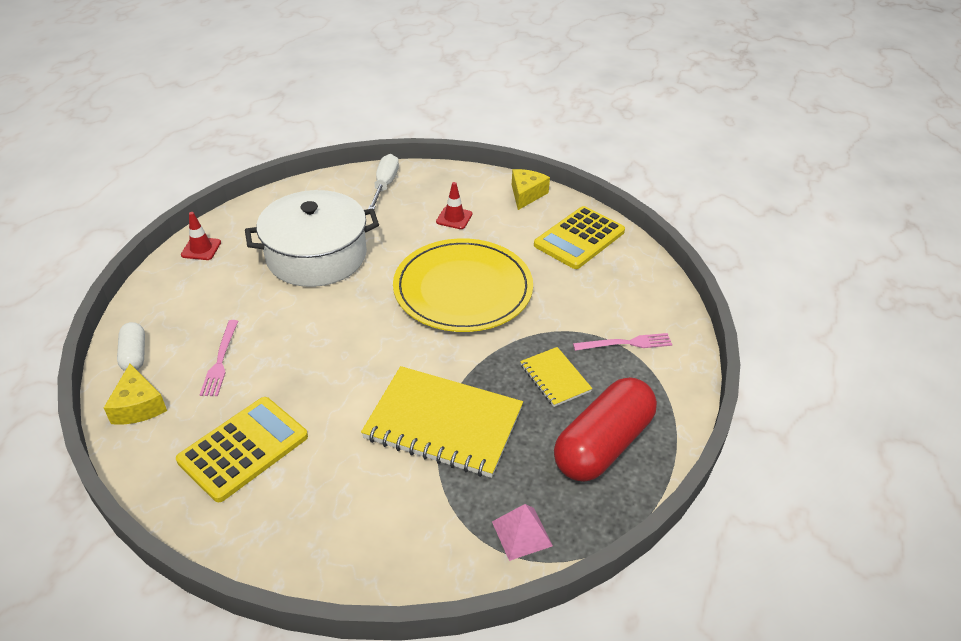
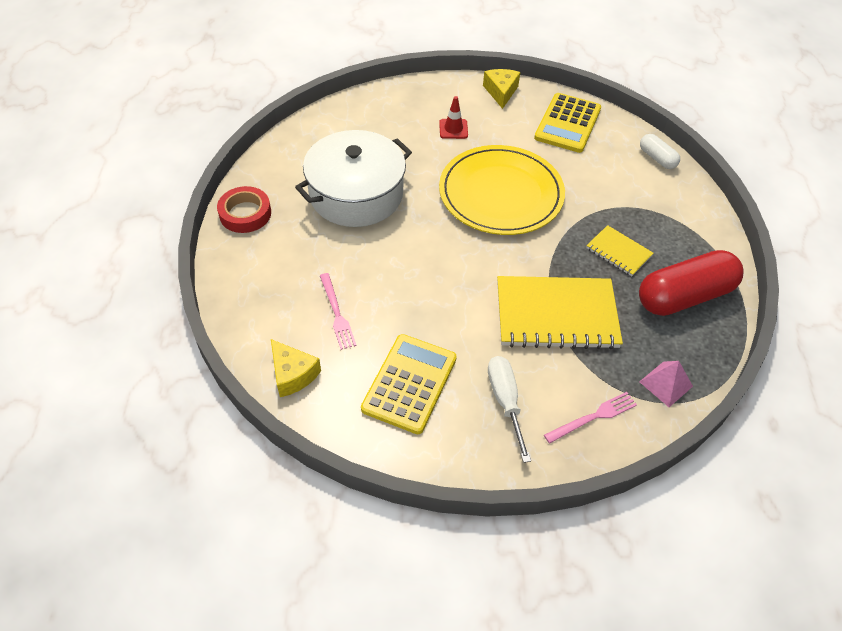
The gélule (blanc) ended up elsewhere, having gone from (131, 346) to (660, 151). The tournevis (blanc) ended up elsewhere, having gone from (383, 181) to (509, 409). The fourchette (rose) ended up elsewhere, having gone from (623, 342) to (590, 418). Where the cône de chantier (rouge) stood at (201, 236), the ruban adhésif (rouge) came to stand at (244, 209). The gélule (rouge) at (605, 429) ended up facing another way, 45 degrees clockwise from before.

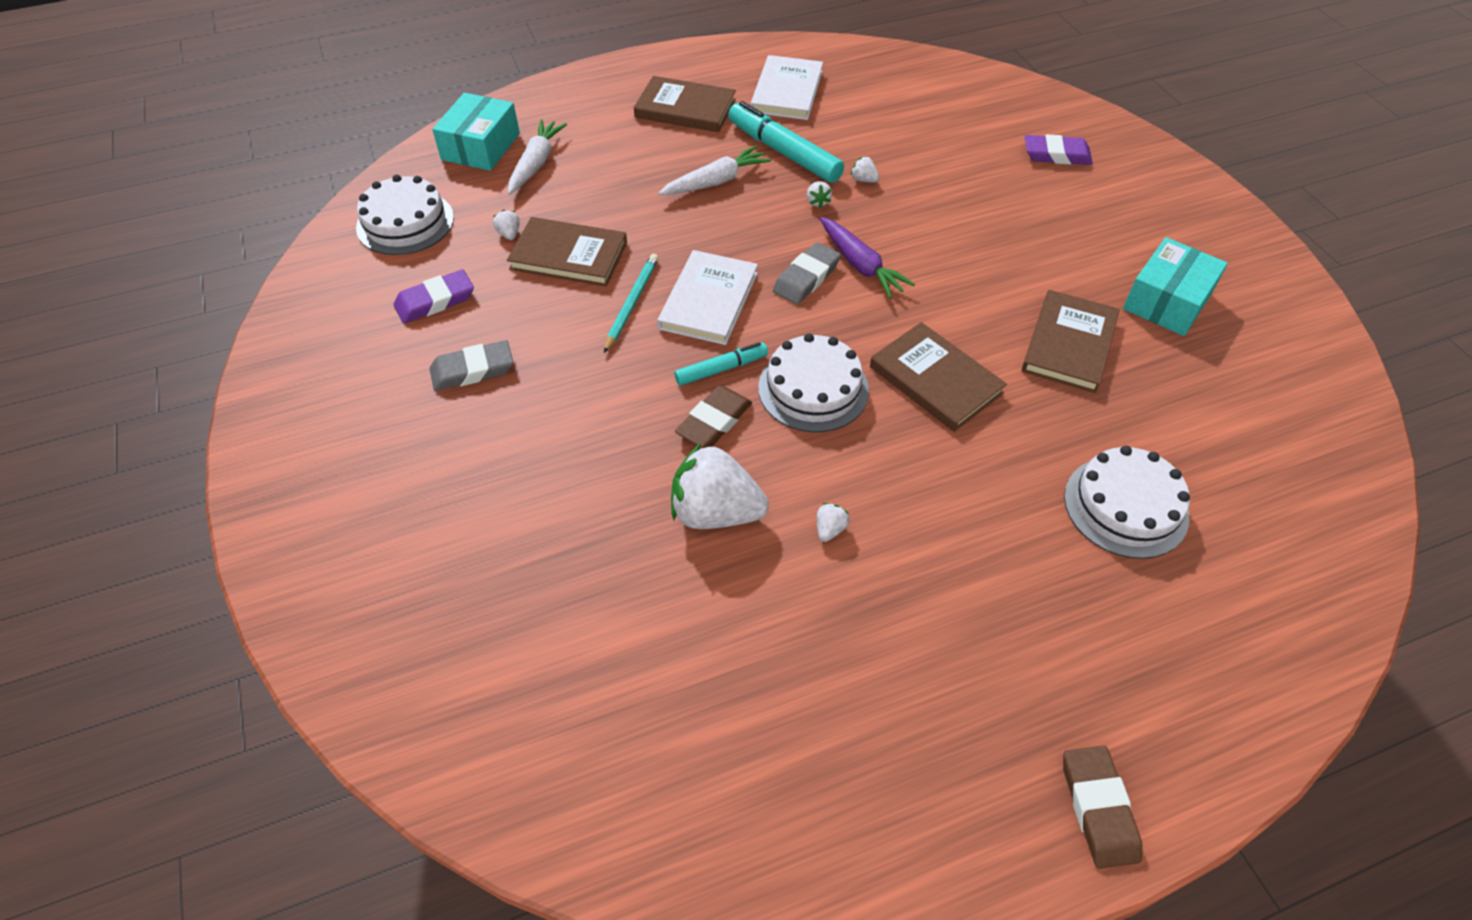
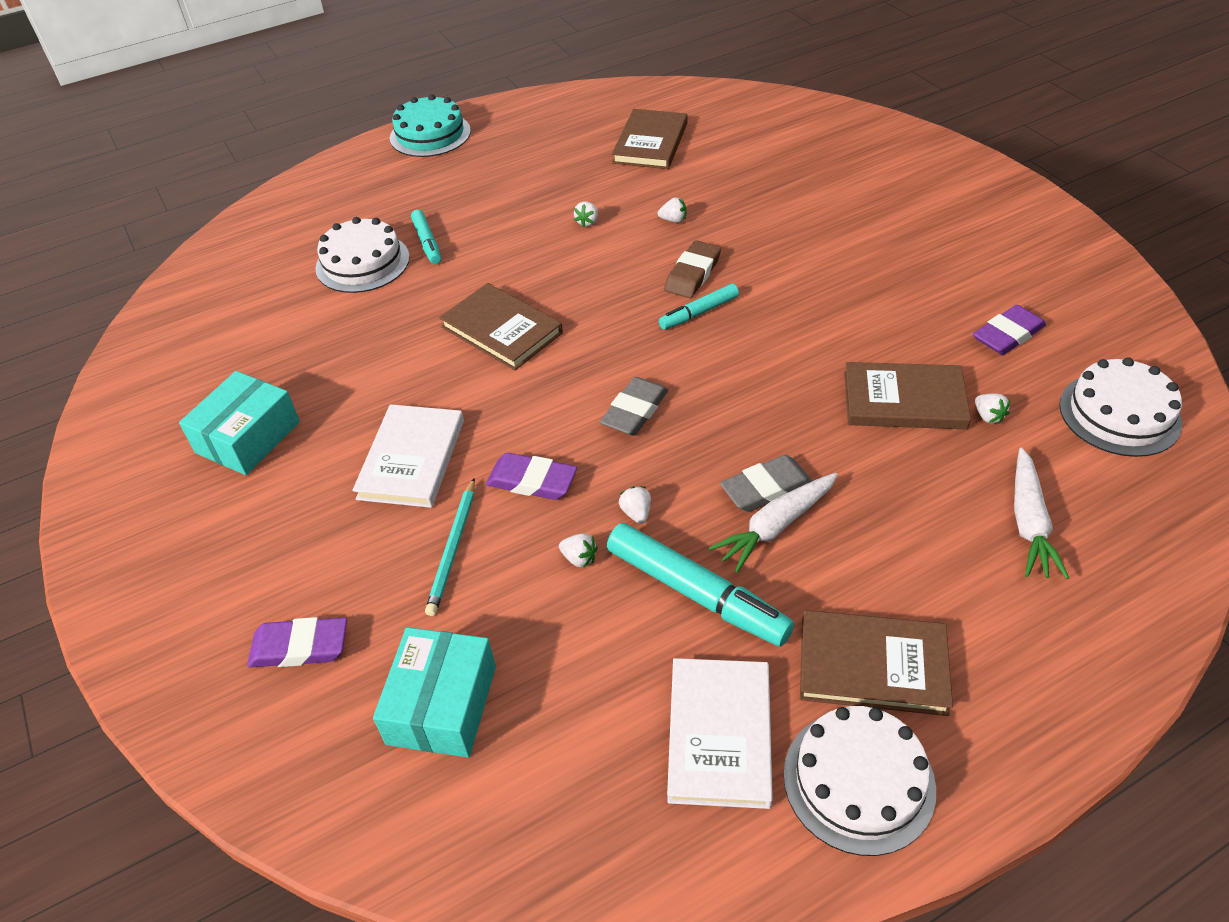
The second view lost the carotte (violet) at (867, 257). The second view gained the feutre (turquoise) at (426, 237). The second view gained the gomme (violet) at (531, 476). The gomme (gris) ended up elsewhere, having gone from (471, 365) to (766, 483). The boîte (turquoise) ended up elsewhere, having gone from (476, 132) to (434, 692). The crayon (turquoise) ended up elsewhere, having gone from (631, 303) to (450, 547). The livre (blanc) ended up elsewhere, having gone from (707, 297) to (408, 456). The gâteau (blanc) ended up elsewhere, having gone from (813, 382) to (859, 781). The livre (marron) ended up elsewhere, having gone from (1071, 341) to (650, 139). Where the gomme (marron) stood at (1102, 807), the gâteau (turquoise) came to stand at (430, 125). The size of the fraise (blanc) at (720, 486) changed by a factor of 0.40.

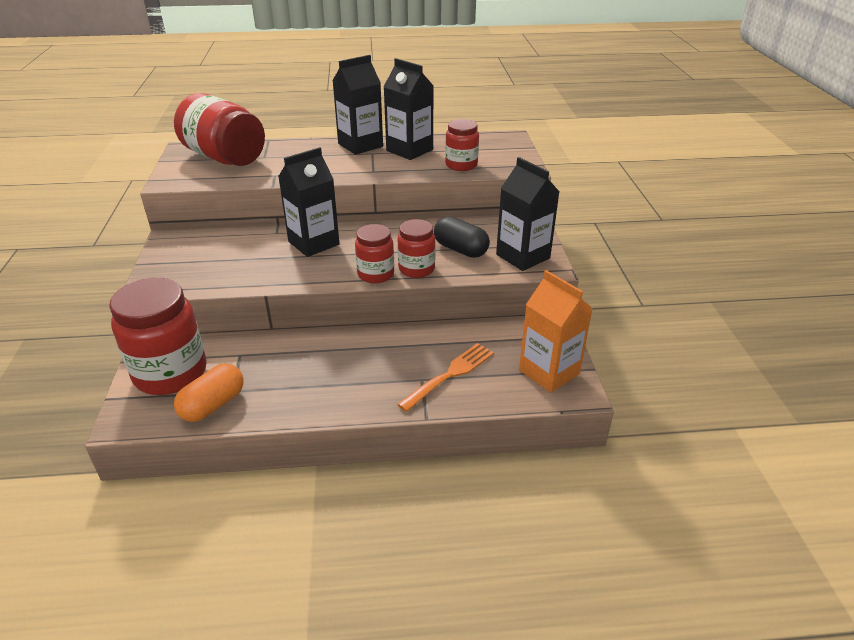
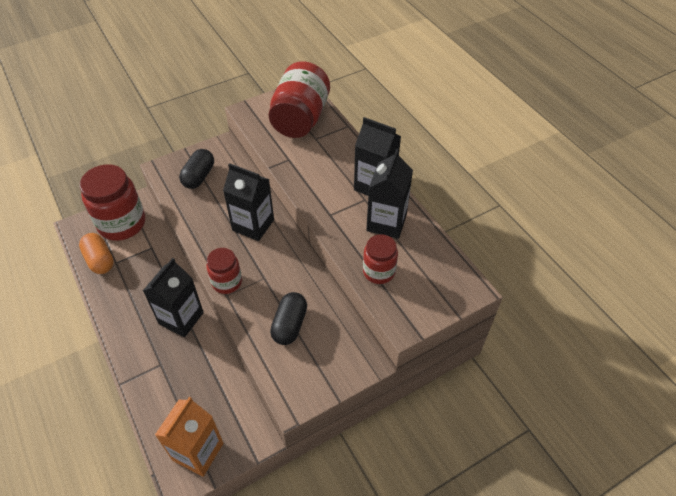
The second view lost the fourchette (orange) at (445, 377). The second view lost the bocal (rouge) at (417, 248). The second view gained the gélule (noir) at (196, 169). The brique de lait (noir) ended up elsewhere, having gone from (528, 214) to (173, 297). The gélule (orange) at (209, 393) ended up facing another way, 45 degrees clockwise from before.

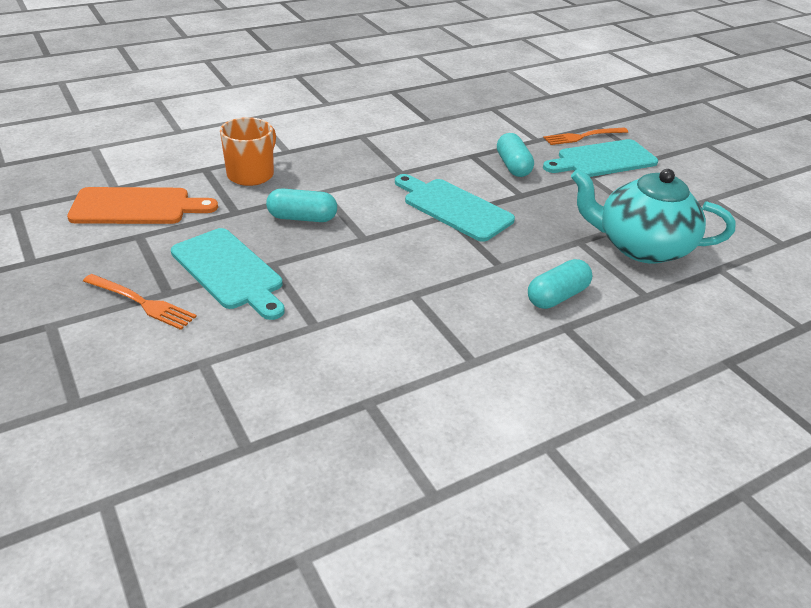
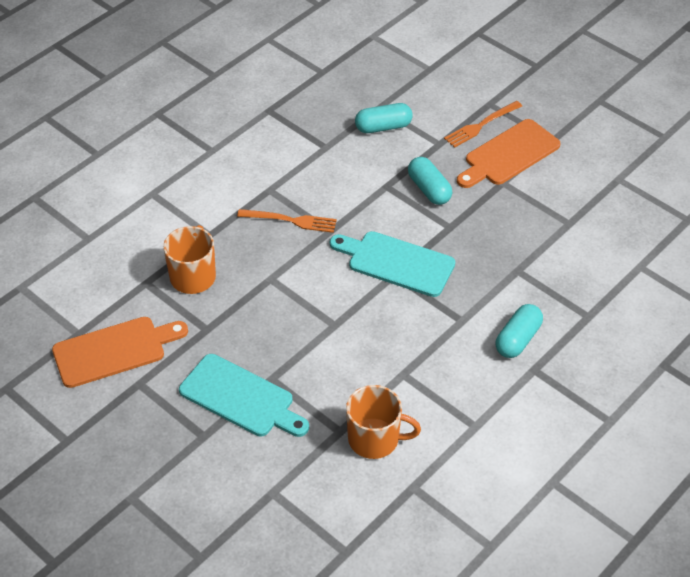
The second view lost the théière (turquoise) at (653, 216). The second view gained the tasse (orange) at (383, 422). The fourchette (orange) ended up elsewhere, having gone from (140, 302) to (287, 221). The gélule (turquoise) ended up elsewhere, having gone from (301, 205) to (384, 118). What was the planche à découper (turquoise) at (600, 158) turned into the planche à découper (orange) at (509, 153).

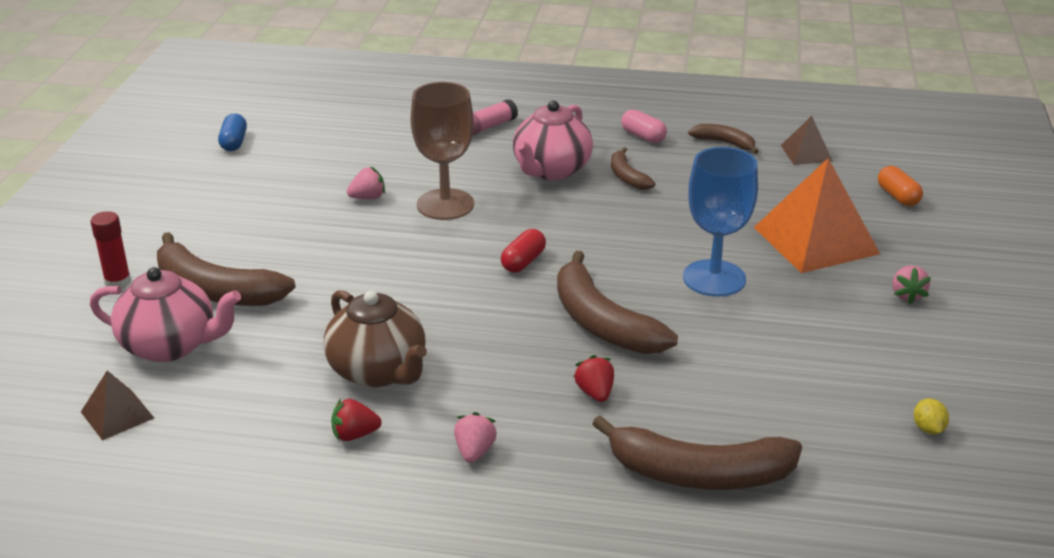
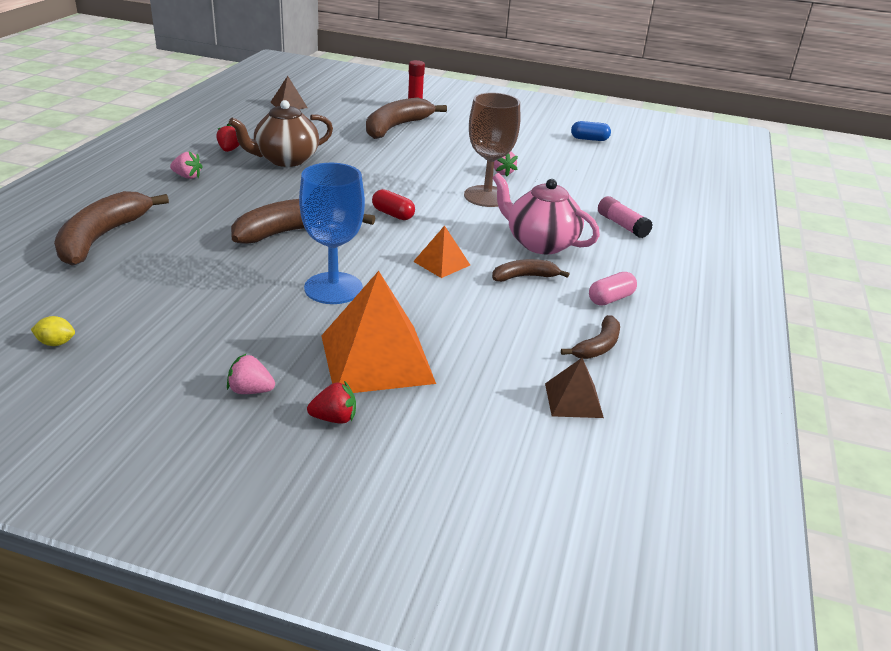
The second view lost the théière (rose) at (165, 314). The second view lost the gélule (orange) at (900, 186). The second view gained the pyramide (orange) at (441, 252). The fraise (rouge) ended up elsewhere, having gone from (593, 378) to (331, 402).

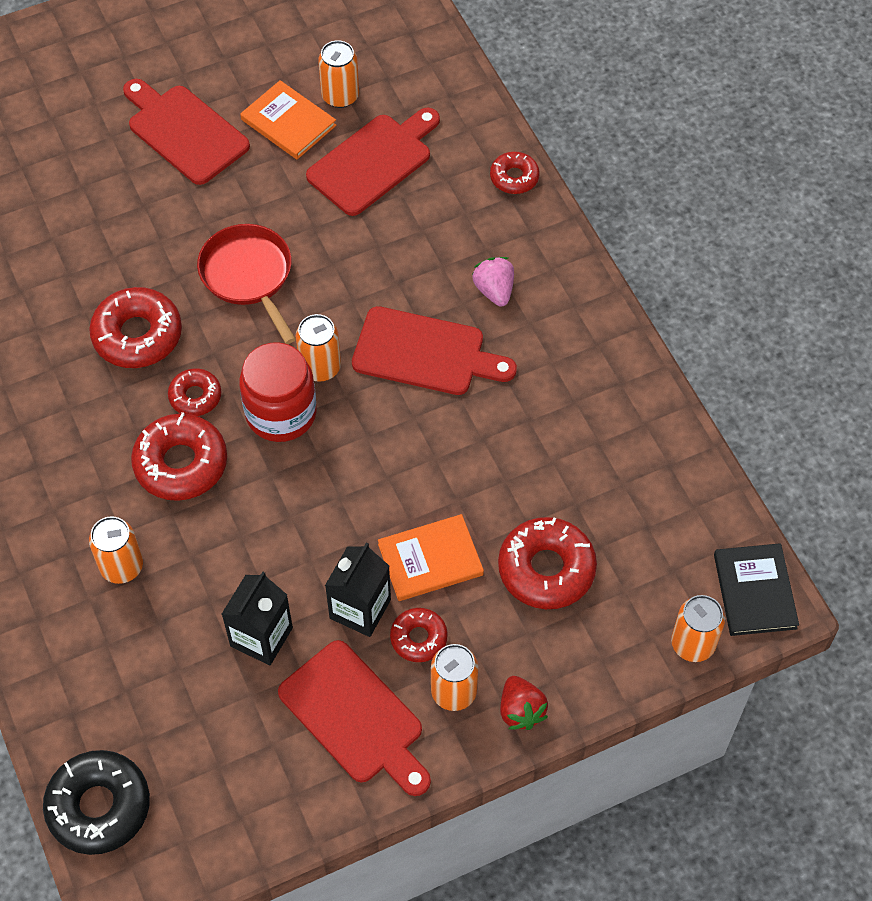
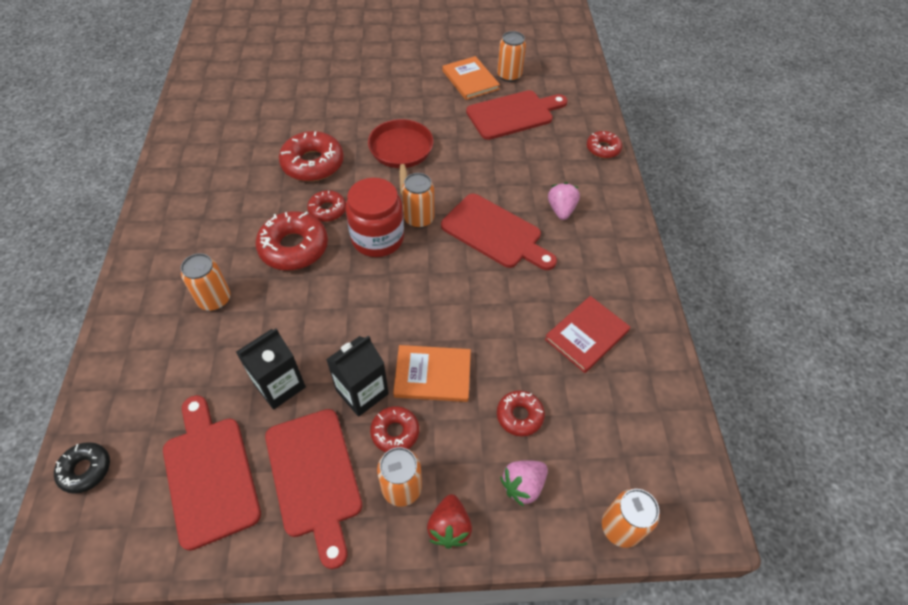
The second view lost the livre (noir) at (756, 589). The second view gained the fraise (rose) at (524, 483). The second view gained the livre (rouge) at (587, 334). The planche à découper (rouge) ended up elsewhere, having gone from (186, 132) to (212, 473). The size of the beignet (noir) at (96, 802) changed by a factor of 0.57. The size of the beignet (rouge) at (547, 563) changed by a factor of 0.57.

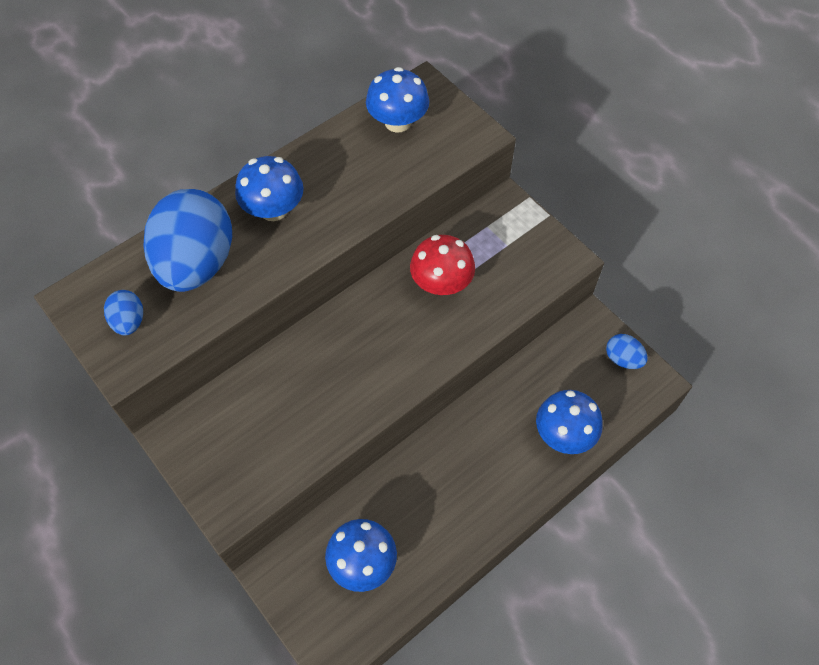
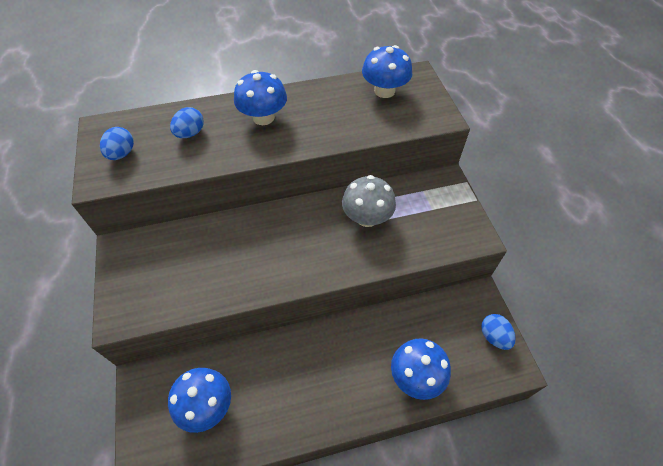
What was the champignon (rouge) at (442, 265) turned into the champignon (gris) at (369, 201). The size of the œuf (bleu) at (188, 240) changed by a factor of 0.44.

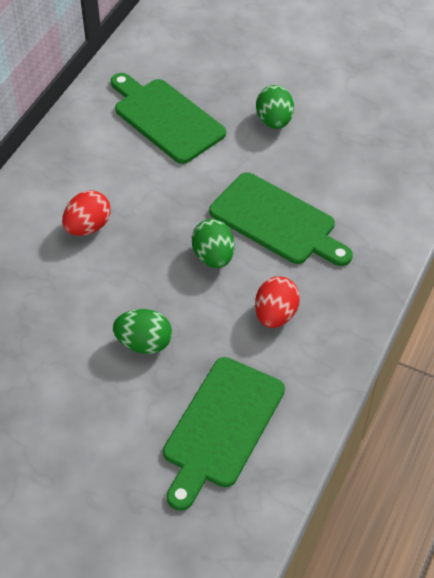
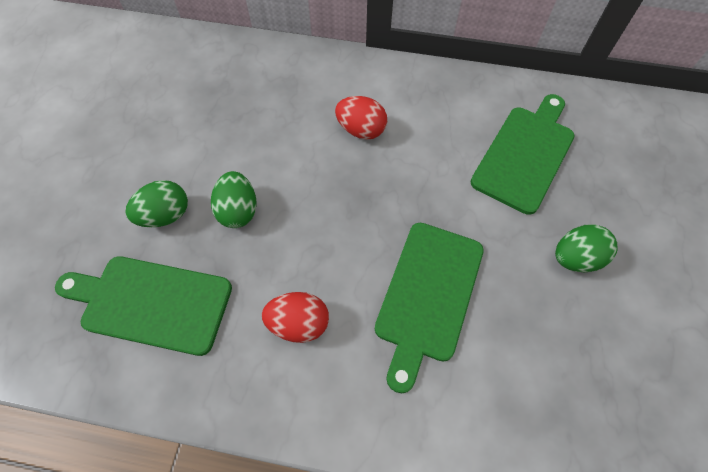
The œuf (vert) ended up elsewhere, having gone from (213, 243) to (156, 204).

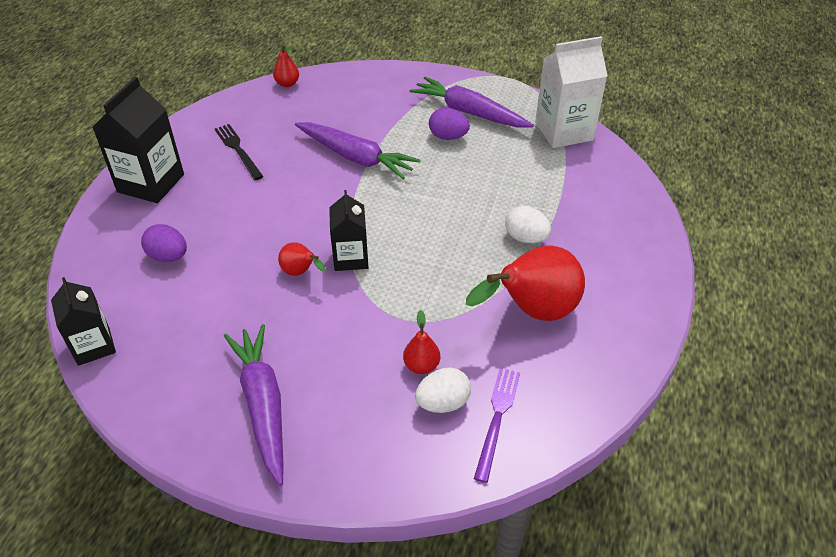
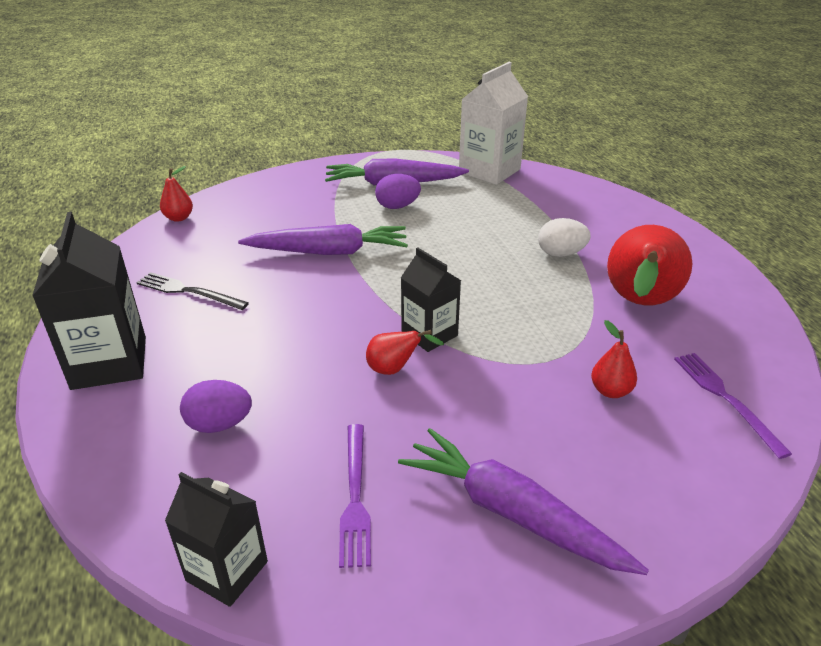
The second view lost the œuf (blanc) at (443, 390). The second view gained the fourchette (violet) at (355, 496).

